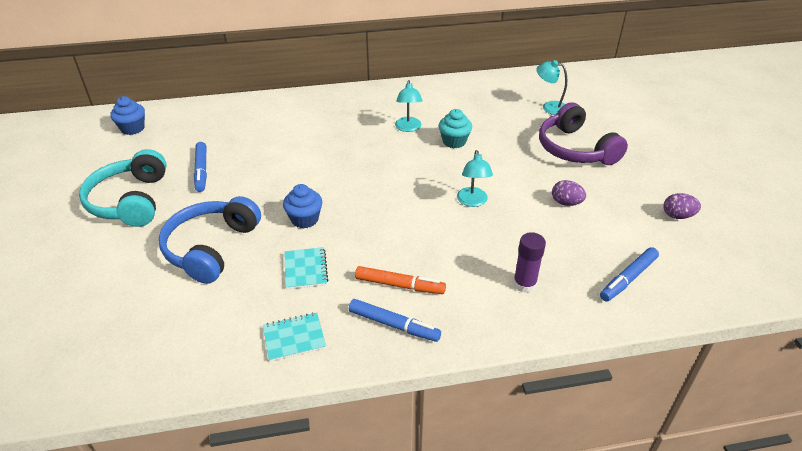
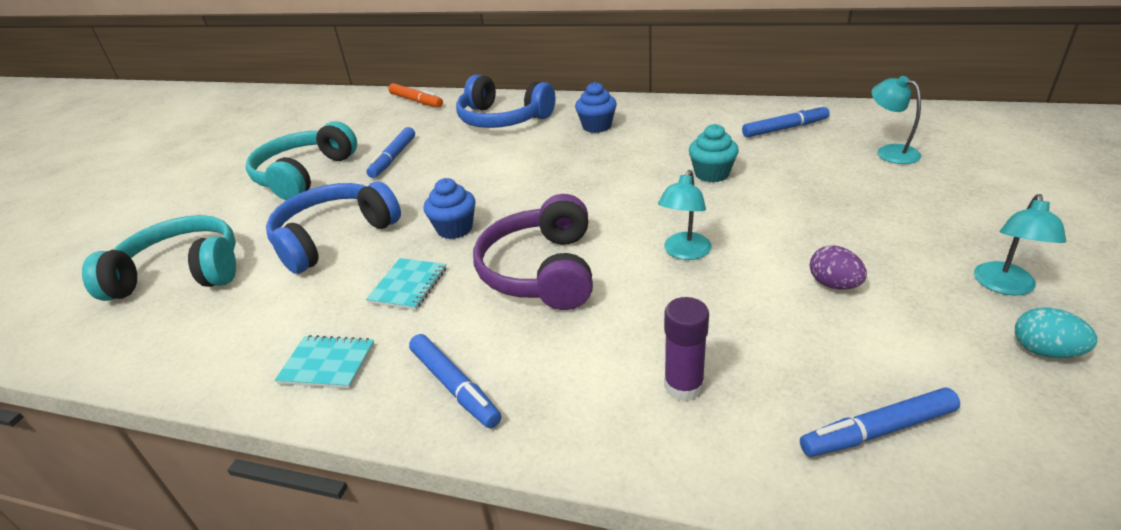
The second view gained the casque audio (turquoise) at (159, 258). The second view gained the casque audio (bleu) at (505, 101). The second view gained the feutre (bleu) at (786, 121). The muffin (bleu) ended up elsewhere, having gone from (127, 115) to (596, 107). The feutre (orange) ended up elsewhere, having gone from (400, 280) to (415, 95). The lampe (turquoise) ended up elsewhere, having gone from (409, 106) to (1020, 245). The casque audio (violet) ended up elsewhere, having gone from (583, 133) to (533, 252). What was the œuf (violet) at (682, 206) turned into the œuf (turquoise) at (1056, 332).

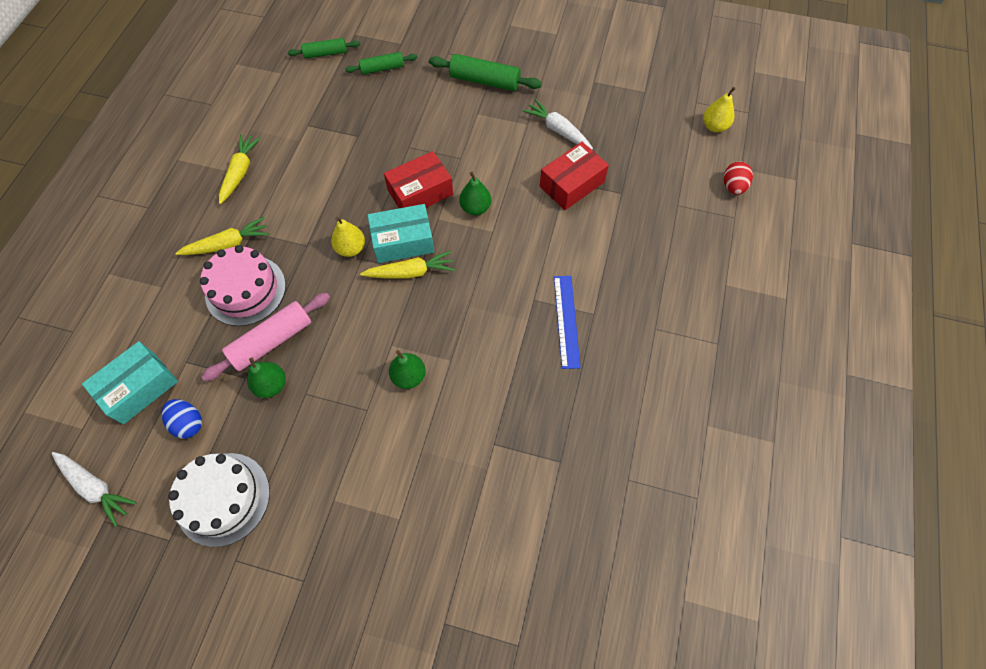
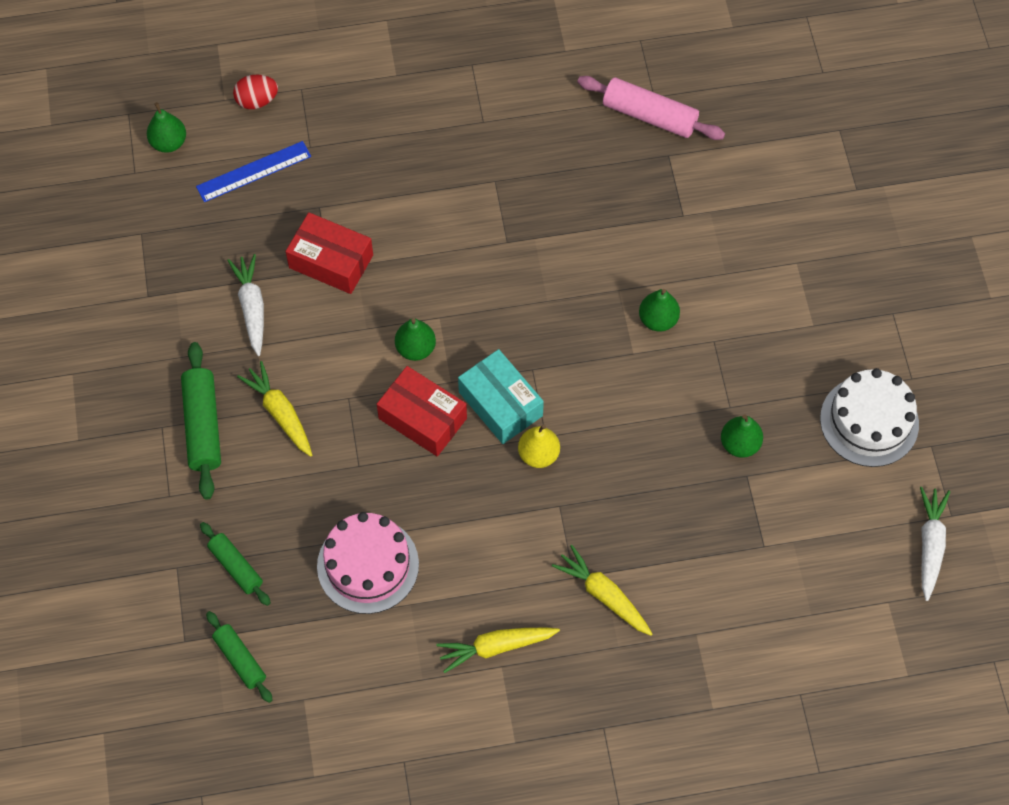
The second view lost the boîte (turquoise) at (130, 382). The second view lost the œuf (bleu) at (182, 418). The gâteau (rose) ended up elsewhere, having gone from (243, 285) to (368, 563). The rouleau à pâtisserie (rose) ended up elsewhere, having gone from (265, 337) to (651, 108). The carotte (jaune) ended up elsewhere, having gone from (407, 265) to (274, 409). The règle (bleu) ended up elsewhere, having gone from (567, 322) to (253, 171). What was the poire (jaune) at (719, 109) turned into the poire (vert) at (166, 127). The carotte (blanc) at (557, 124) ended up facing another way, 150 degrees clockwise from before.

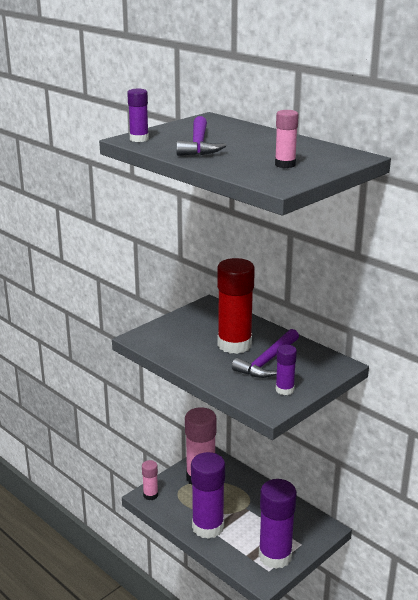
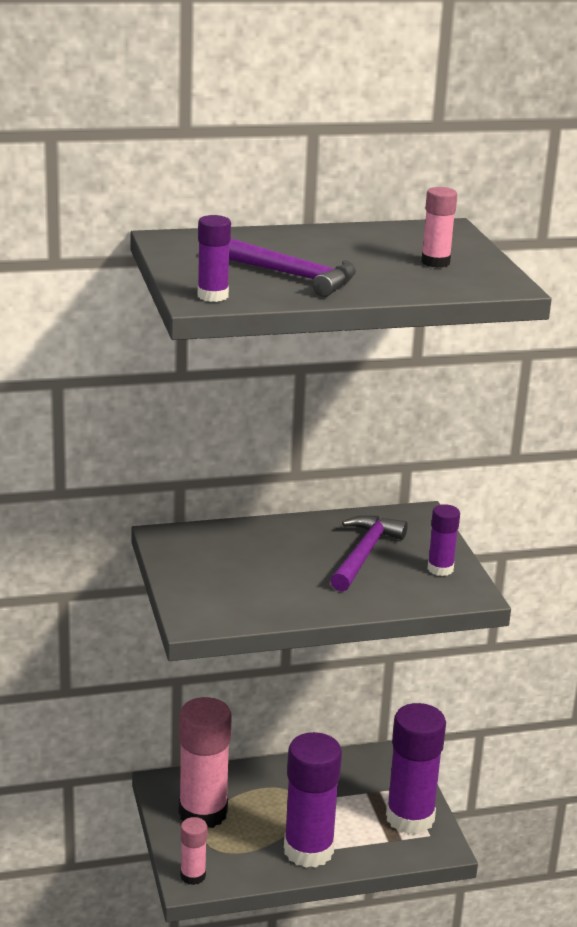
The second view lost the bâton de colle (rouge) at (236, 306). The marteau (violet) at (265, 353) ended up facing another way, 135 degrees counterclockwise from before.

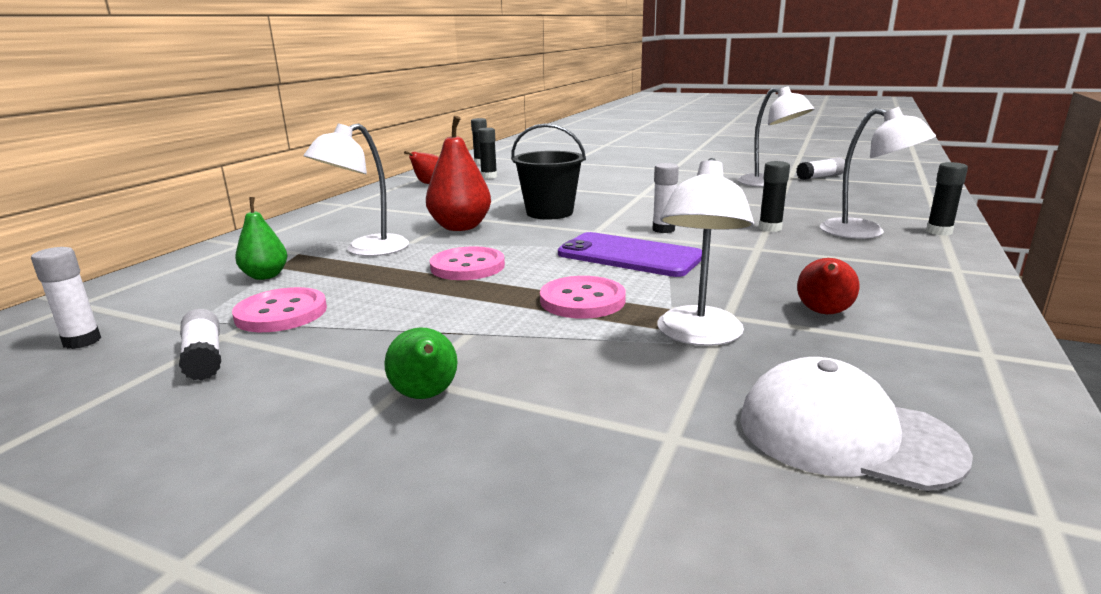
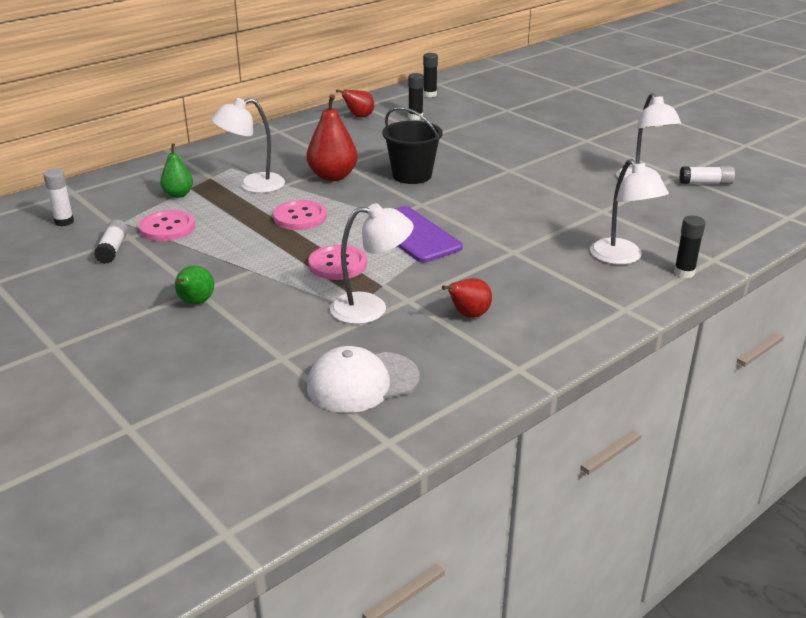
The second view lost the bâton de colle (blanc) at (666, 198). The second view lost the bâton de colle (noir) at (774, 196). The lampe (blanc) at (705, 252) ended up facing another way, 135 degrees counterclockwise from before. The casquette (blanc) at (856, 424) ended up facing another way, 75 degrees counterclockwise from before.

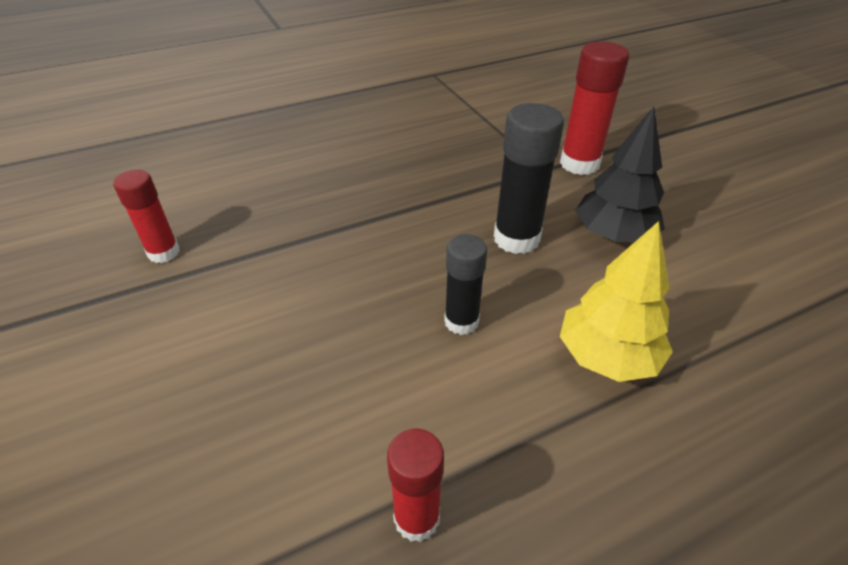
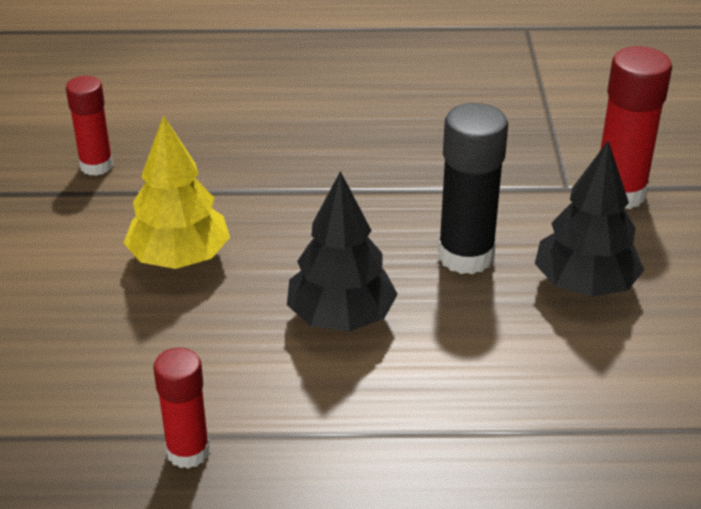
The arbre (jaune) ended up elsewhere, having gone from (616, 301) to (177, 192). Where the bâton de colle (noir) stood at (465, 284), the arbre (noir) came to stand at (342, 251).

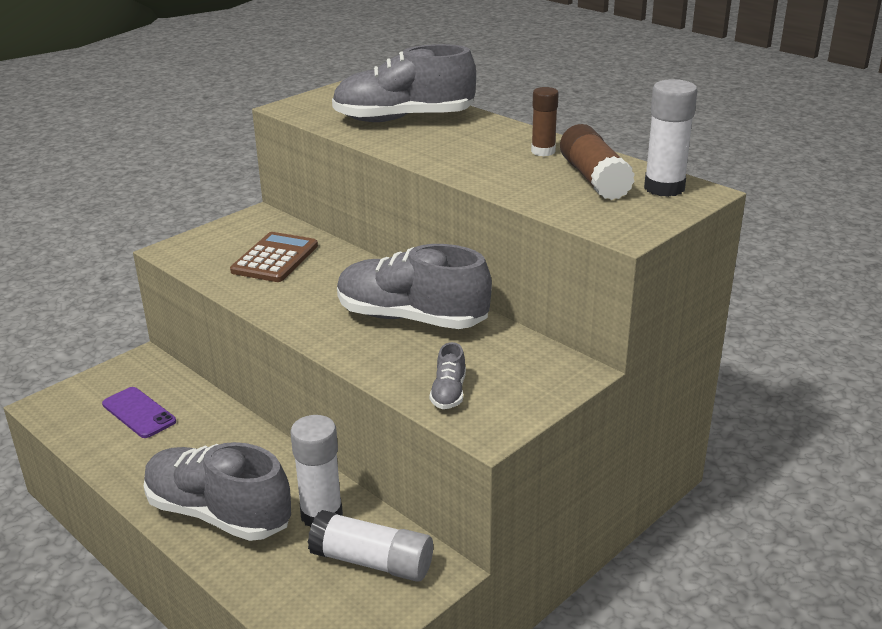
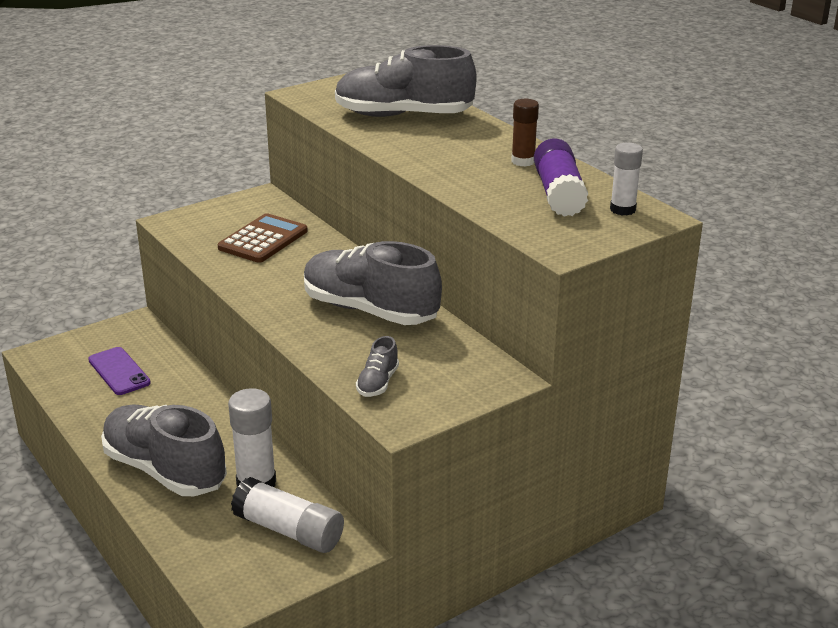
What was the bâton de colle (marron) at (597, 162) turned into the bâton de colle (violet) at (561, 178). The size of the bâton de colle (blanc) at (671, 138) changed by a factor of 0.65.

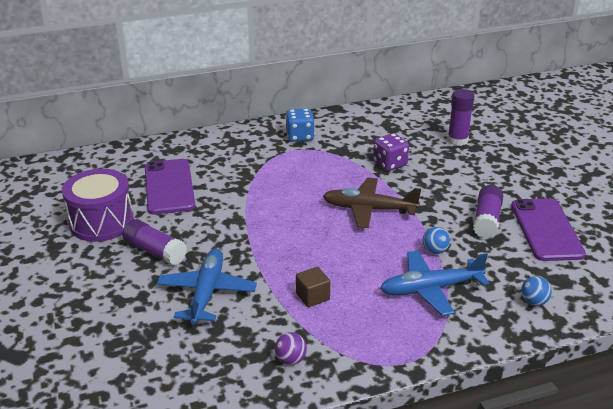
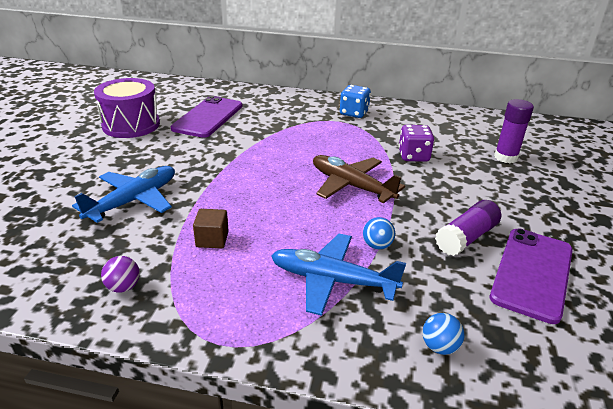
The second view lost the bâton de colle (violet) at (154, 242).

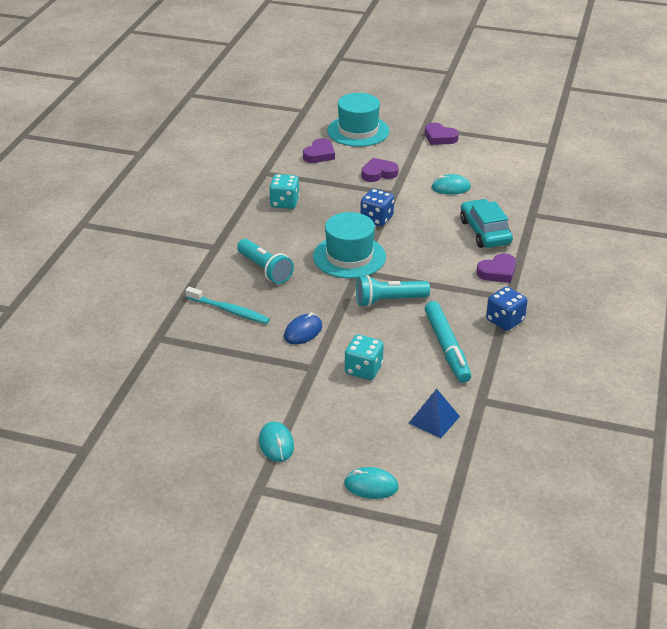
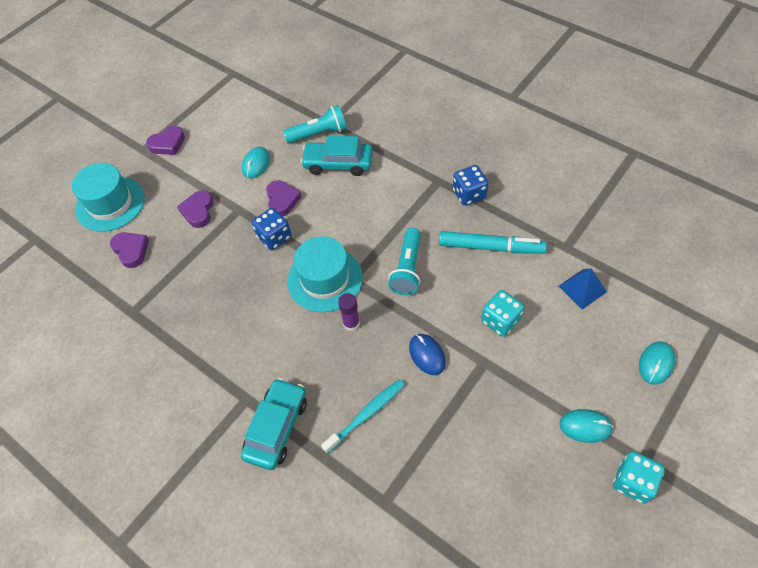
The second view gained the voiture (turquoise) at (274, 424). The second view gained the bâton de colle (violet) at (349, 312). The lampe de poche (turquoise) ended up elsewhere, having gone from (265, 261) to (315, 124). The dé (turquoise) ended up elsewhere, having gone from (284, 191) to (639, 477). The cœur (violet) ended up elsewhere, having gone from (496, 268) to (283, 198).

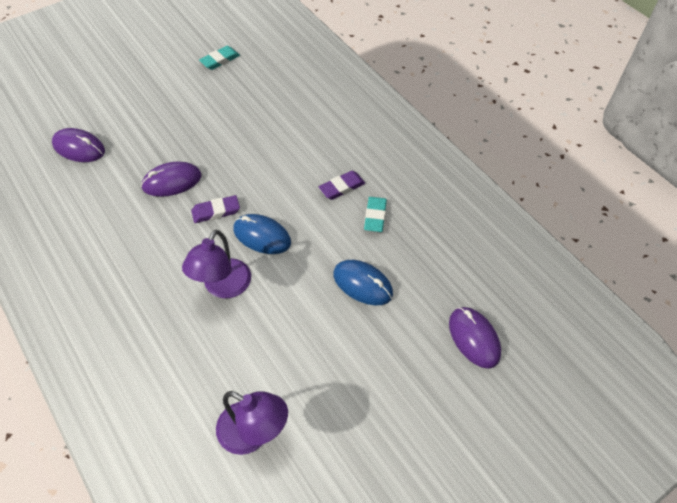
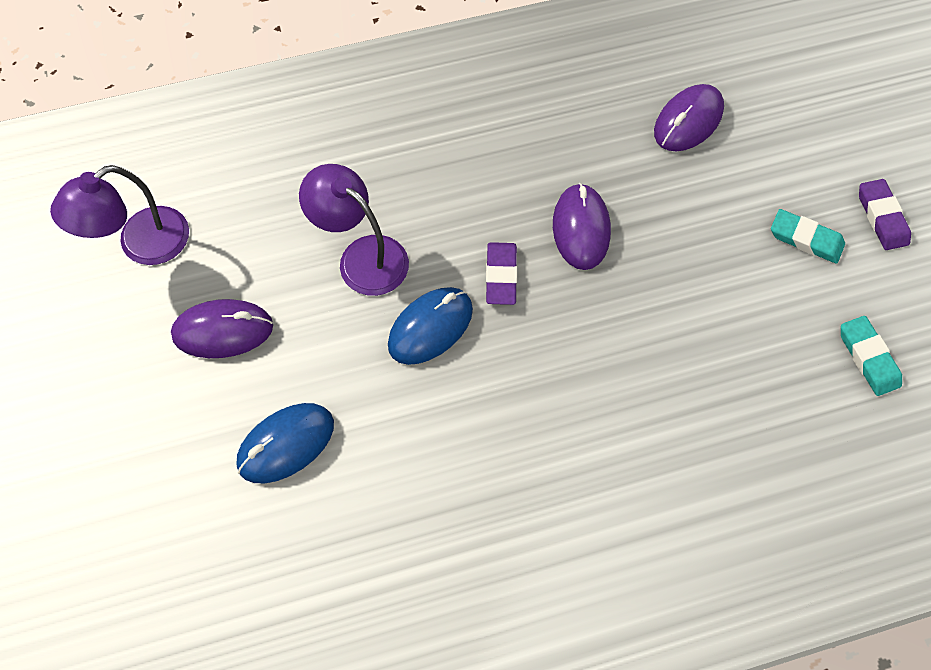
The gomme (violet) ended up elsewhere, having gone from (342, 185) to (885, 214). The gomme (turquoise) ended up elsewhere, having gone from (375, 214) to (808, 236). The souris (violet) ended up elsewhere, having gone from (475, 338) to (222, 328).

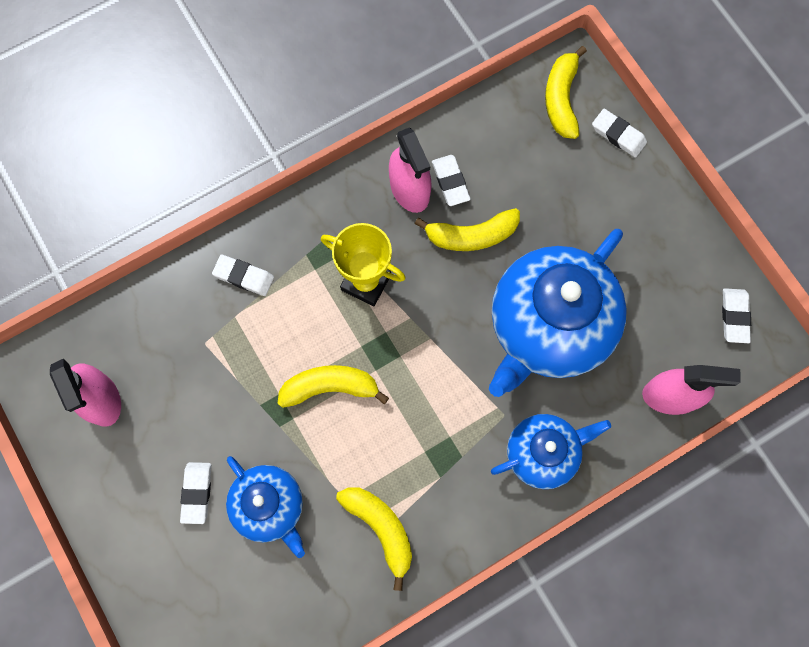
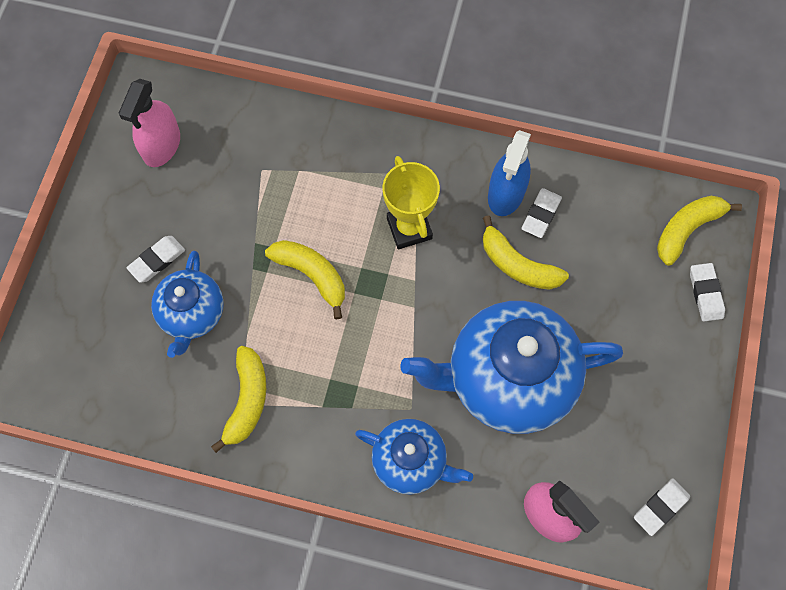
The second view lost the gomme (blanc) at (243, 275). What was the vaporisateur (rose) at (410, 170) turned into the vaporisateur (bleu) at (509, 173).

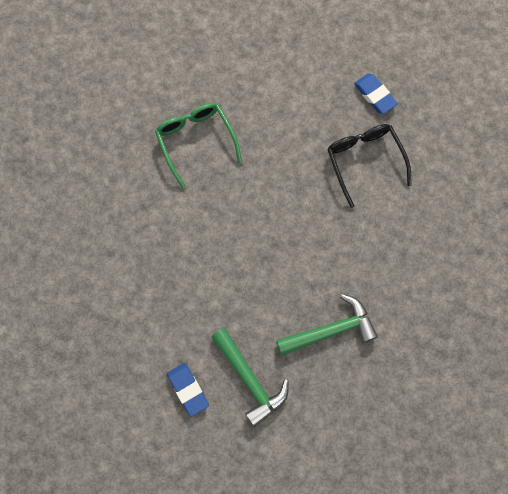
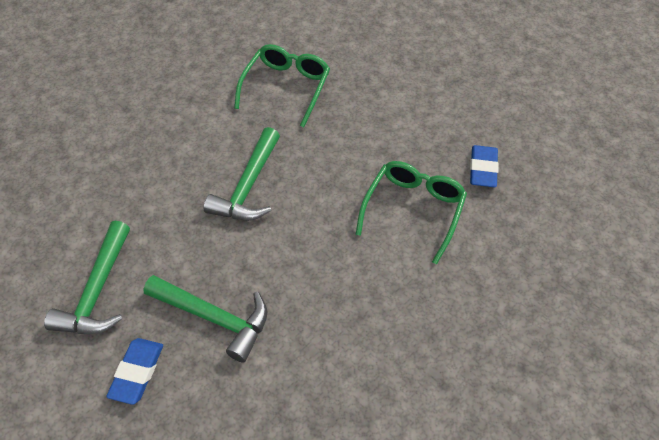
The second view gained the marteau (vert) at (242, 174). The gomme (bleu) ended up elsewhere, having gone from (188, 390) to (134, 371). What was the lunettes (noir) at (369, 166) turned into the lunettes (vert) at (411, 212).

